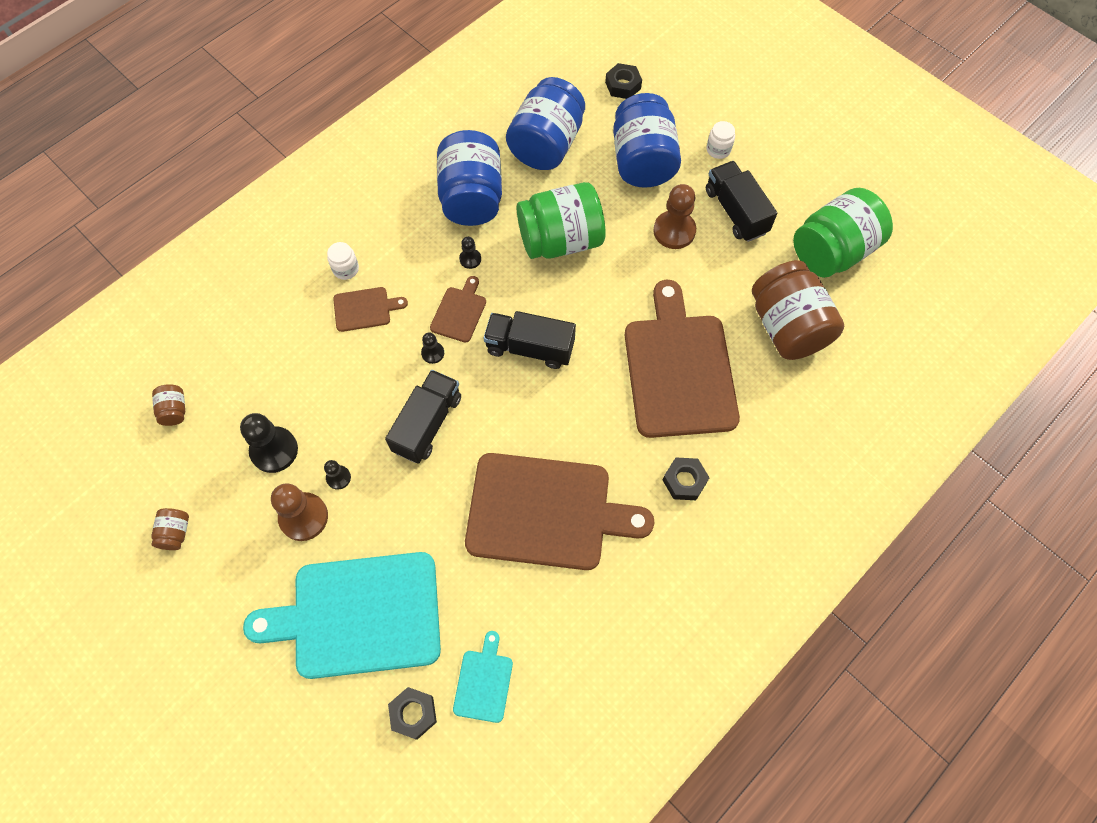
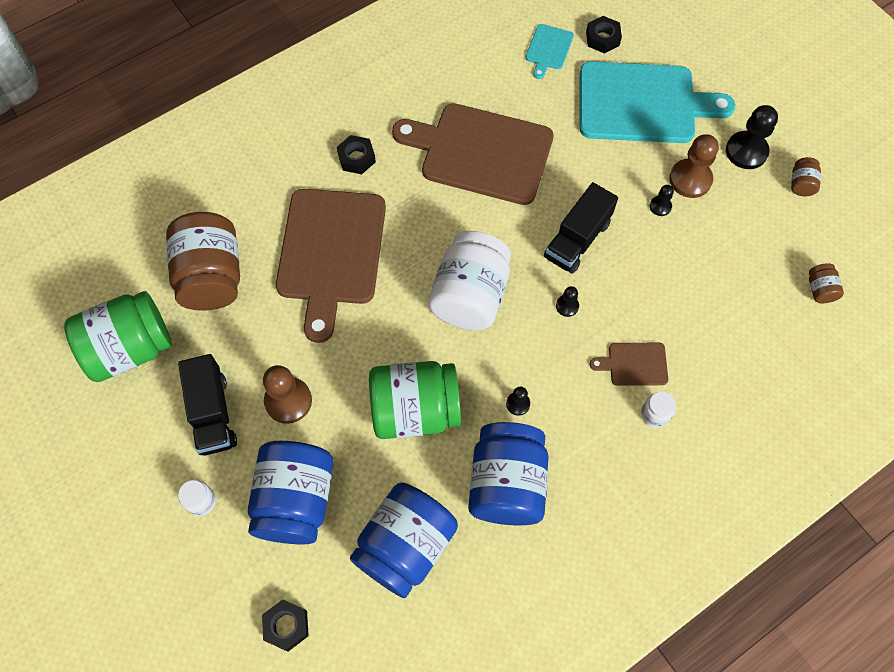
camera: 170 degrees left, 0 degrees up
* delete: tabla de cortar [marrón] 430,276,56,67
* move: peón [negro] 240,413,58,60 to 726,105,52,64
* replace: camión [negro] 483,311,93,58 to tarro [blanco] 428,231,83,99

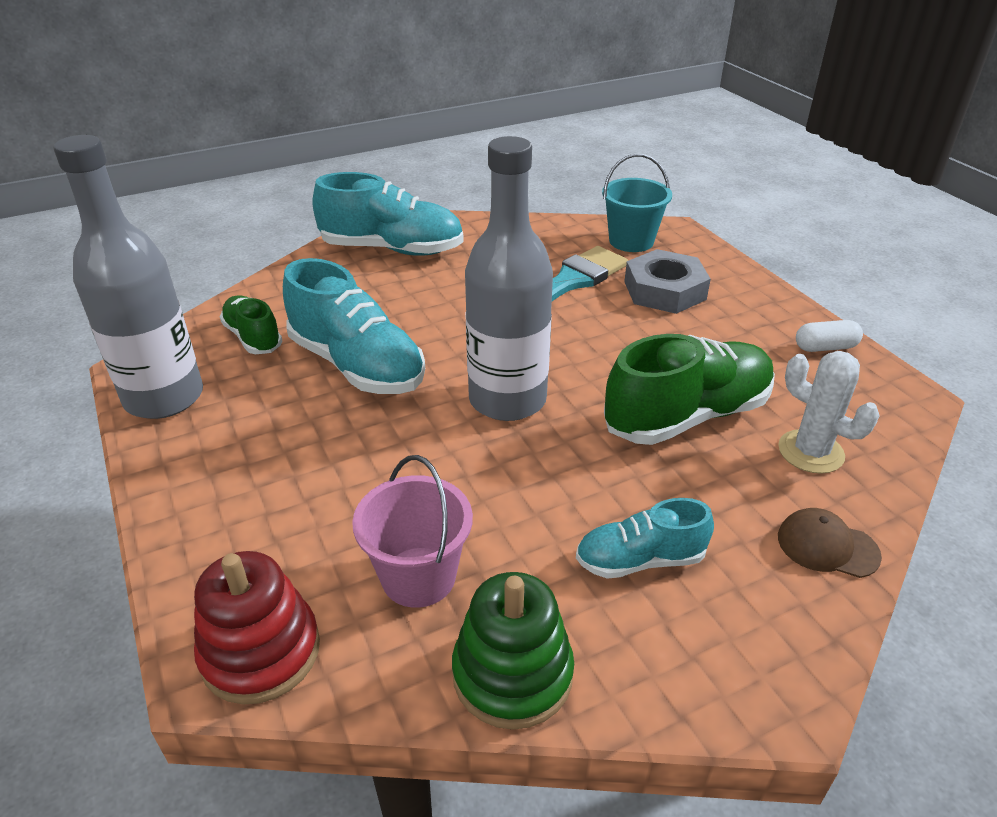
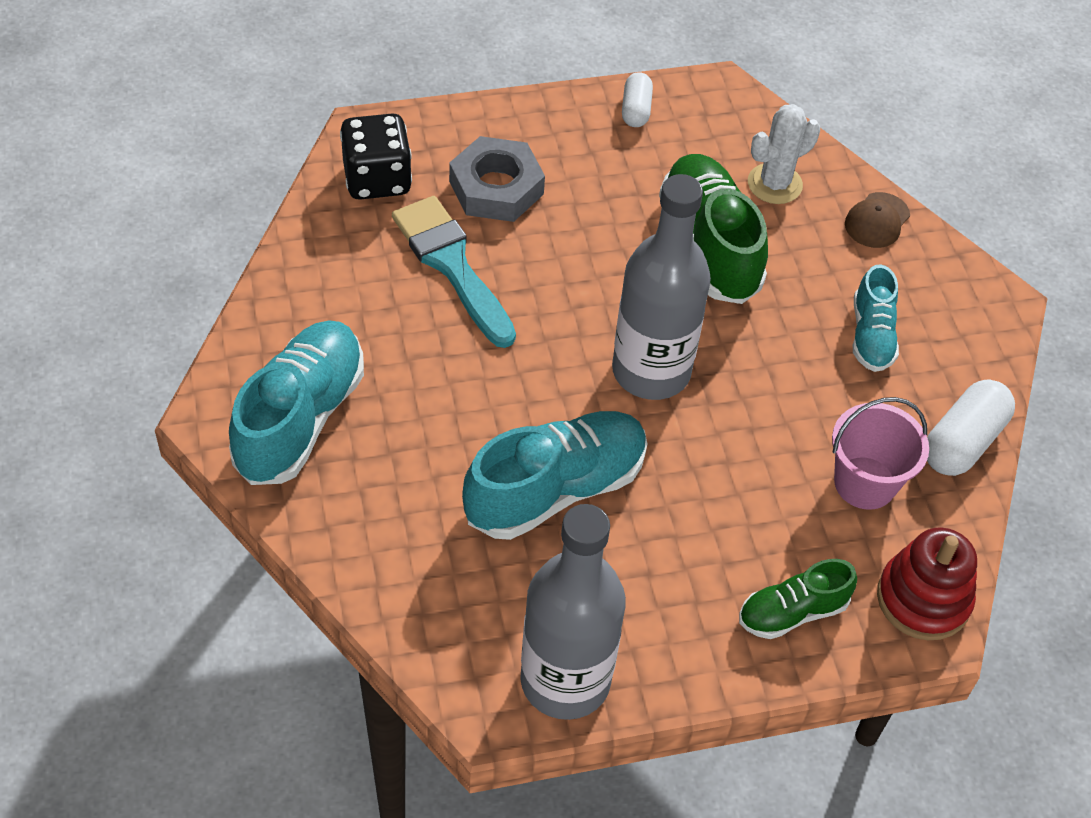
camera: 80 degrees left, 15 degrees up
* move: zapato [verde] 220,295,62,59 to 739,559,118,80
* replace: juguete apilable [verde] 452,572,122,158 to cápsula [blanco] 927,380,88,96
* replace: balde [turquesa] 602,154,70,98 to dado [negro] 340,113,72,87

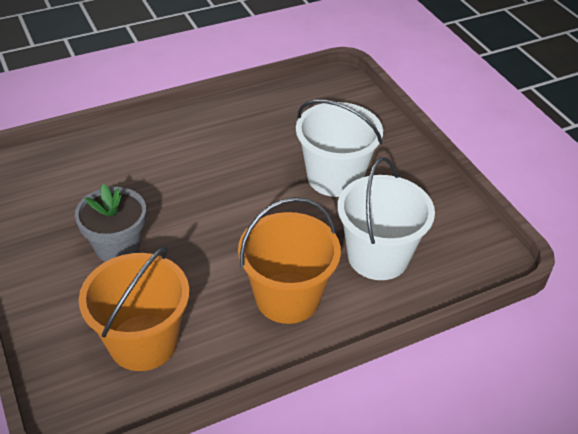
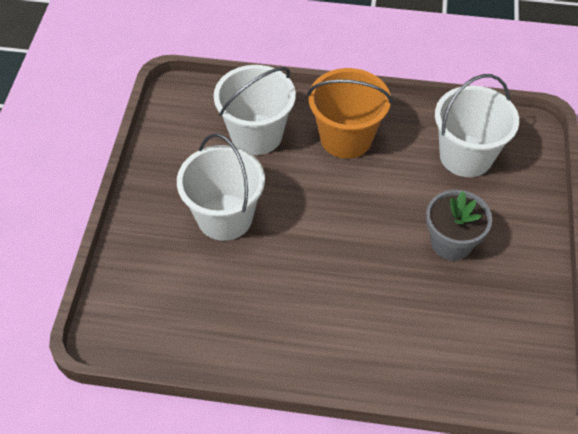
camera: 145 degrees left, 10 degrees up
* recolor: balde [naranja] 79,246,110,125 to balde [blanco] 435,74,84,103

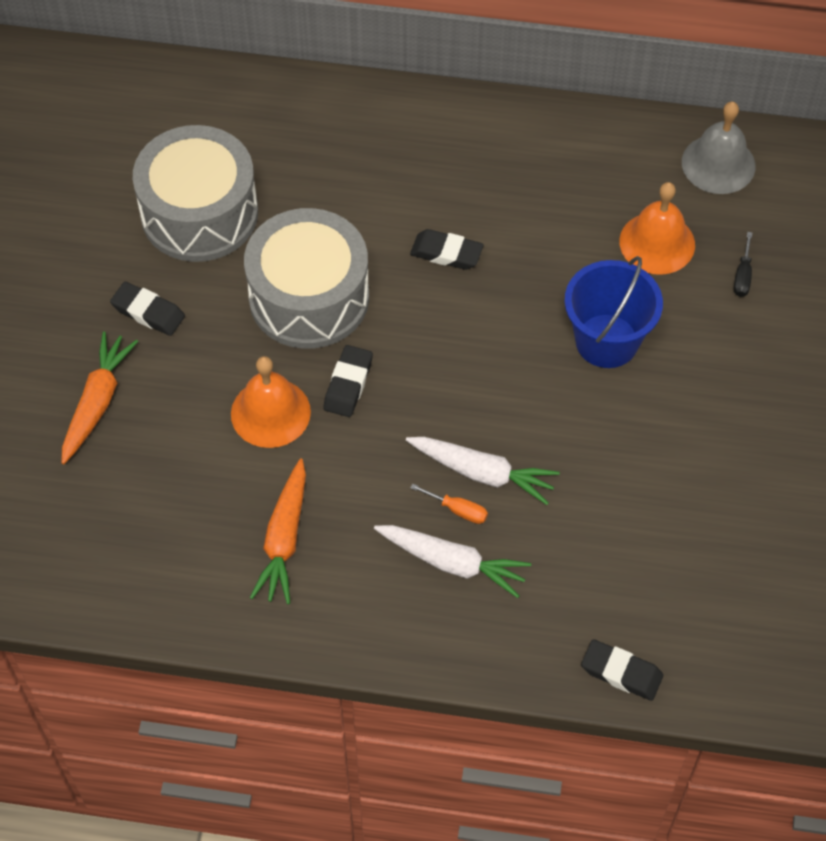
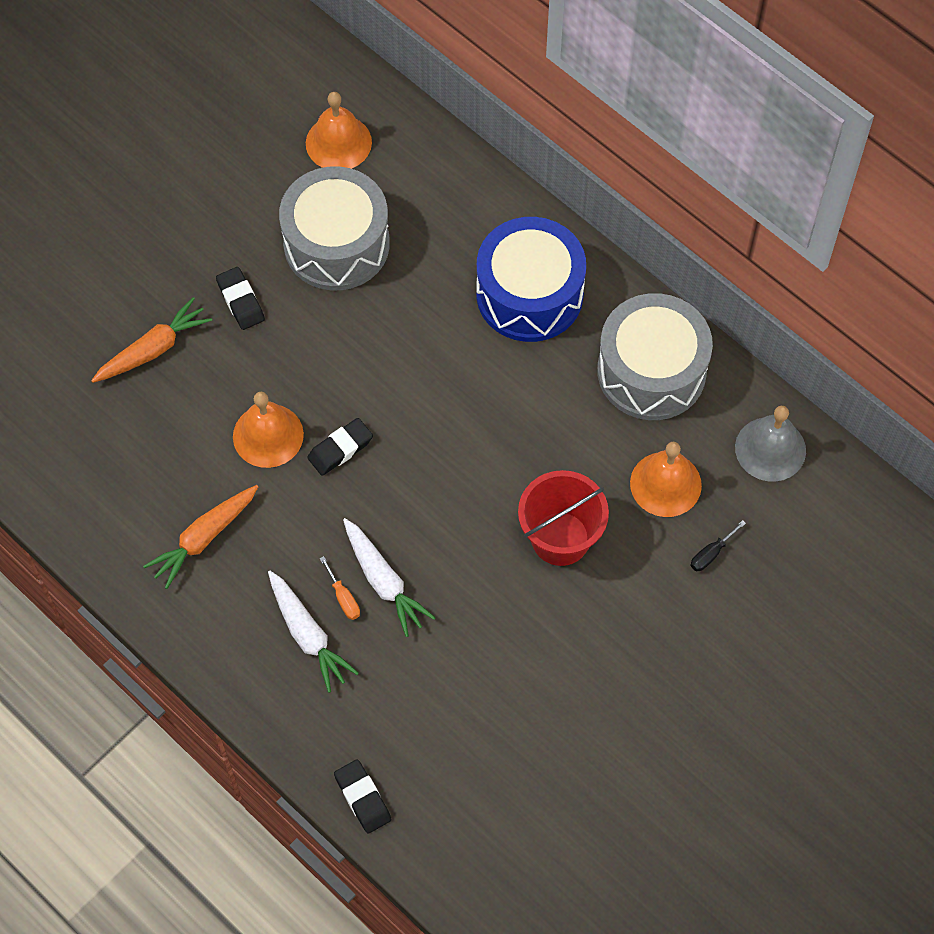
camera: 35 degrees right, 5 degrees up
* delete: goma de borrar [negro] 410,229,74,41
* insert: campana [naranja] 306,92,66,77
* insert: tambor [azul] 476,217,110,125
* move: tambor [gris] 244,208,125,141 to 597,293,116,127
* recolor: balde [azul] 565,256,98,112 to balde [rojo] 518,470,91,96

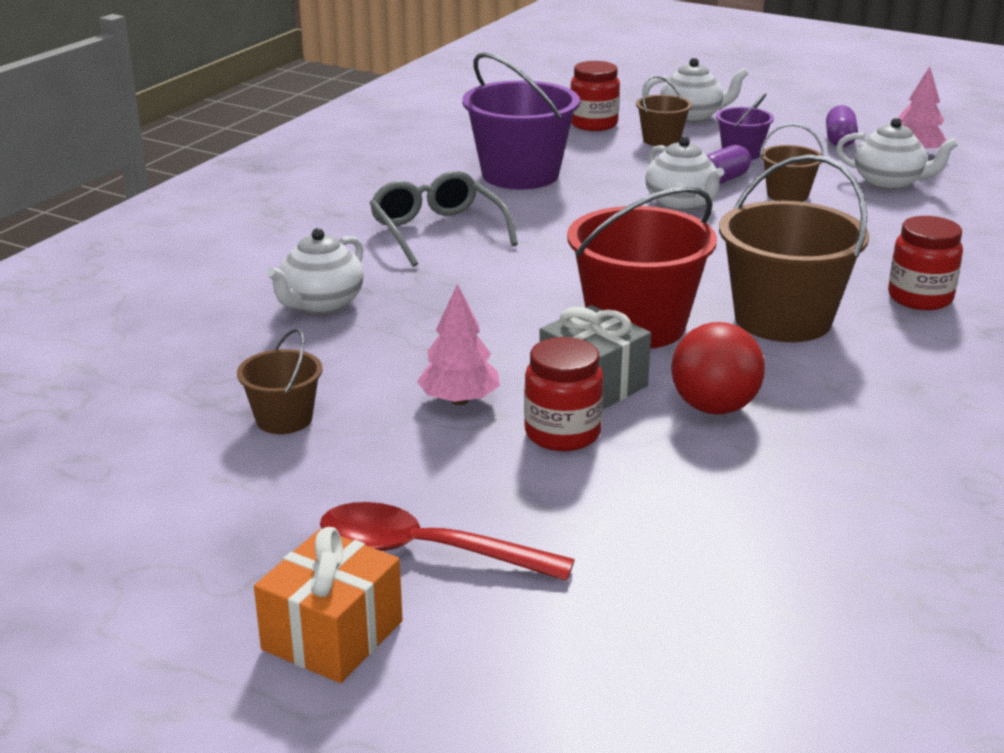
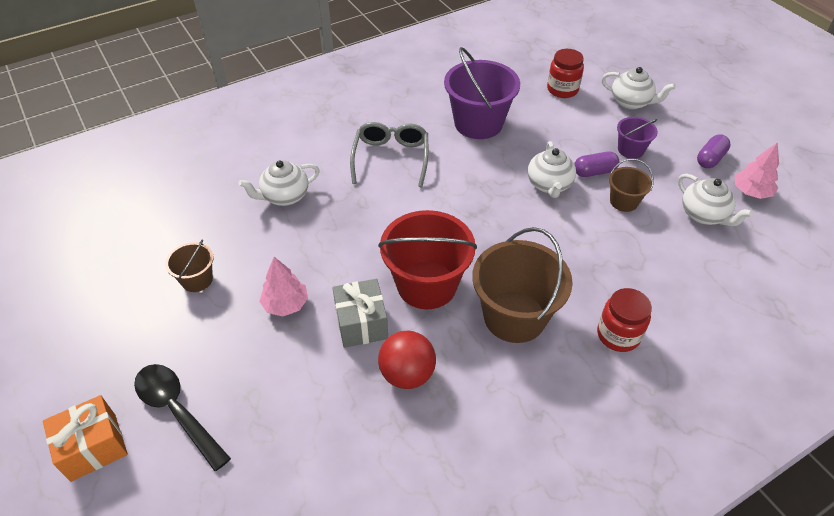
camera: 30 degrees right, 20 degrees up
* delete: tarro [rojo] 524,337,80,114
* delete: balde [marrón] 636,76,56,71
* recolor: cuchara [rojo] 320,502,255,79 to cuchara [negro] 134,364,97,107

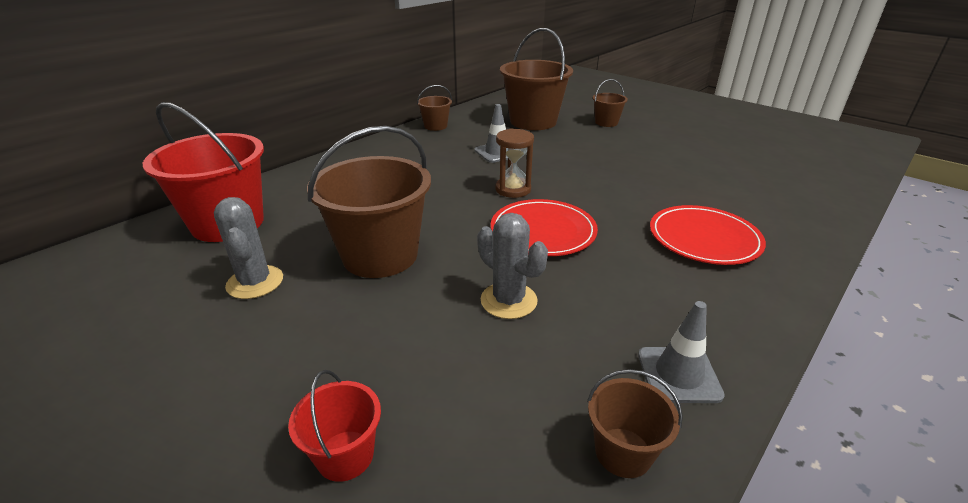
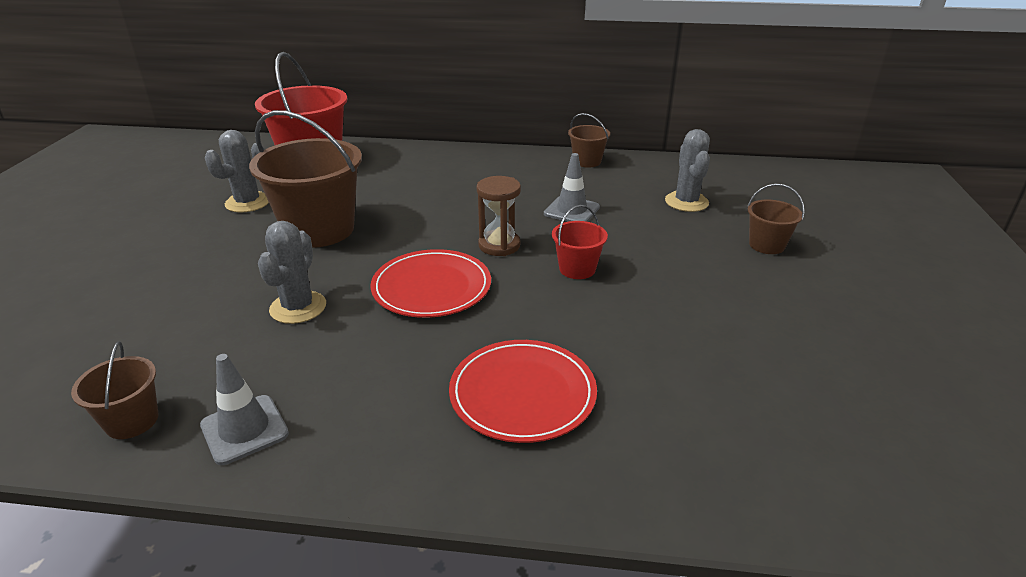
camera: 55 degrees right, 0 degrees up
* move: balde [rojo] 288,370,93,112 to 552,205,56,74
* replace: balde [marrón] 500,28,73,102 to cactus [gris] 665,129,45,83

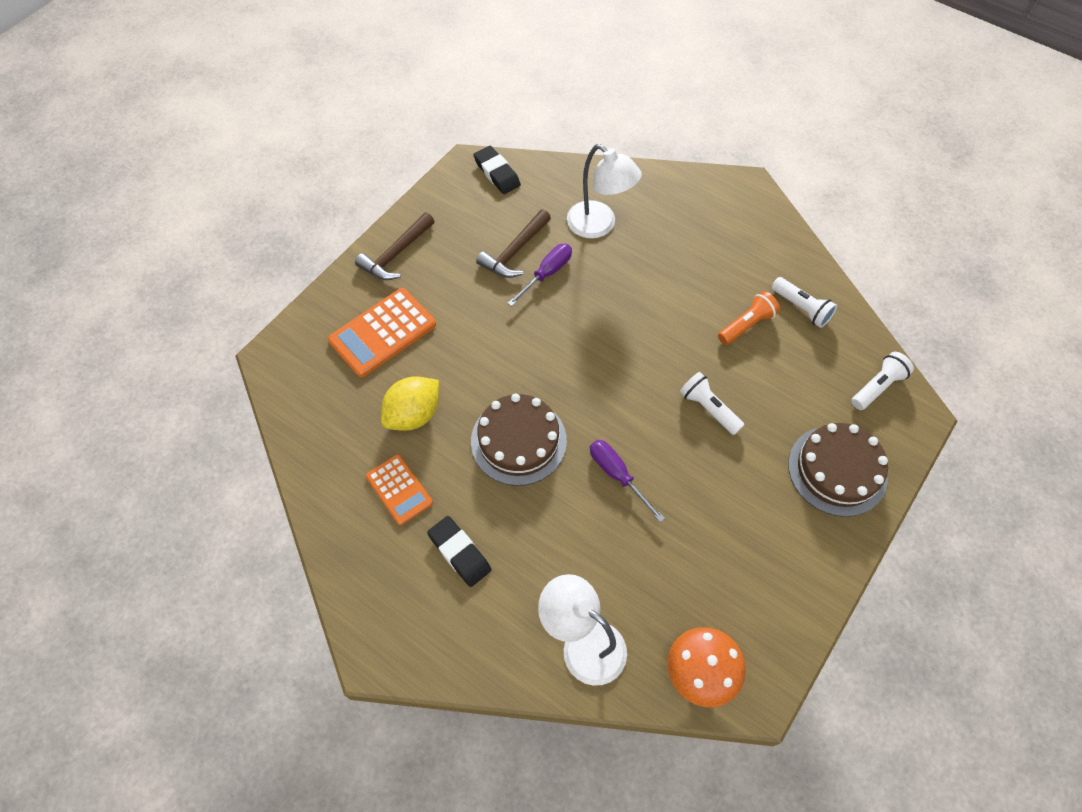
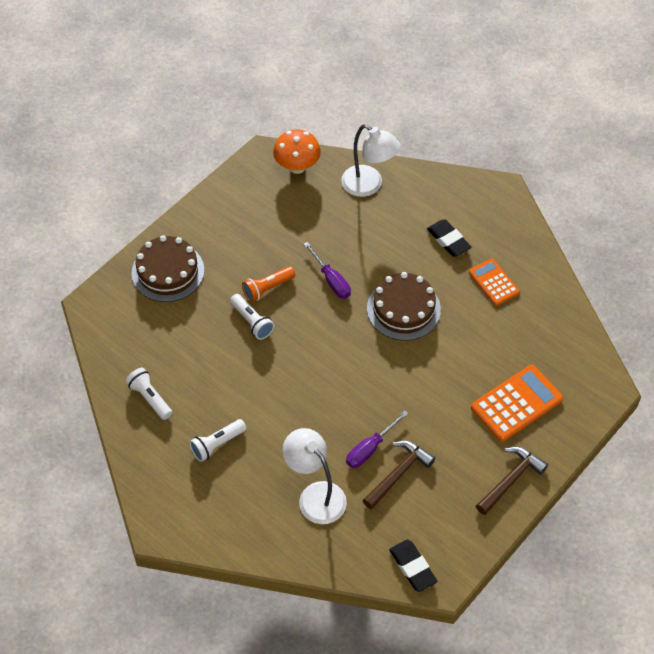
camera: 175 degrees left, 5 degrees down
* delete: limón [amarillo] 381,376,58,55
* move: lámpara de mano [naranja] 718,291,62,54 to 242,267,53,35
* move: lámpara de mano [blanco] 851,352,63,58 to 189,419,58,43

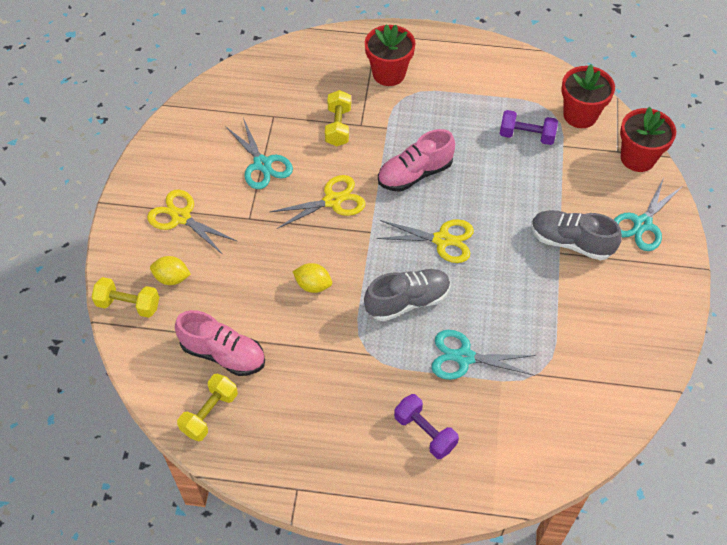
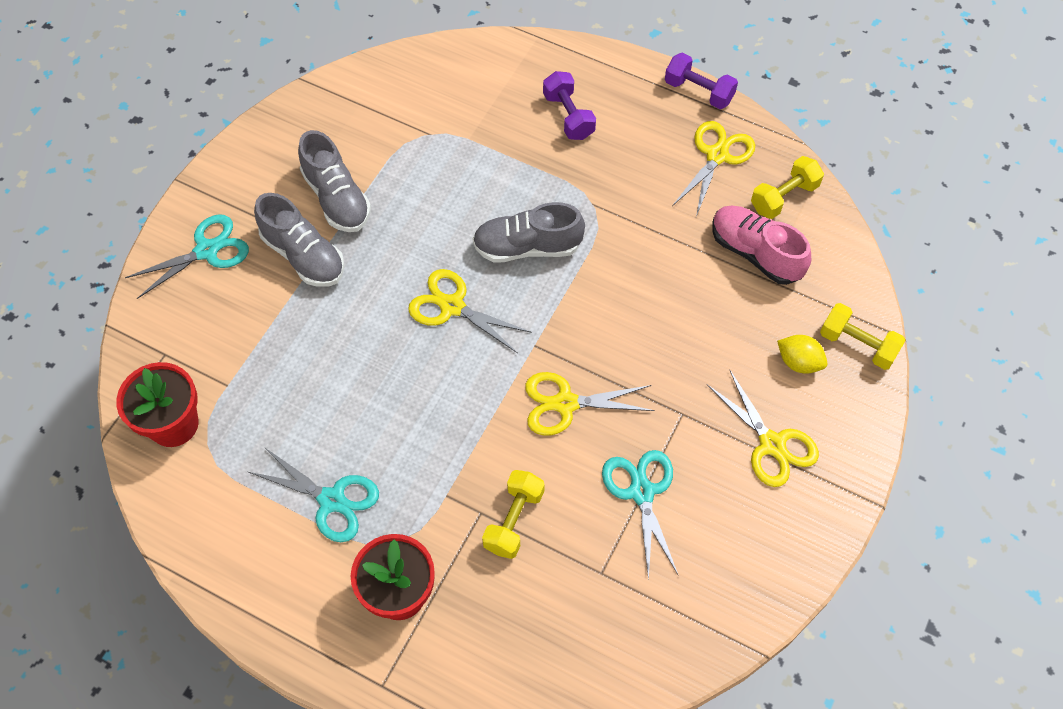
camera: 160 degrees left, 5 degrees up
* delete: limón [amarillo] 292,263,40,30
* delete: zapato [rosa] 378,129,77,63
* delete: maceta [rojo] 620,107,56,65
* insert: zapato [gris] 298,130,73,102
* insert: tijeras [amarillo] 672,121,83,96
* move: tijeras [turquesa] 432,330,104,50 to 249,447,130,95
* move: mancuerna [morado] 500,110,58,35 to 665,53,73,56

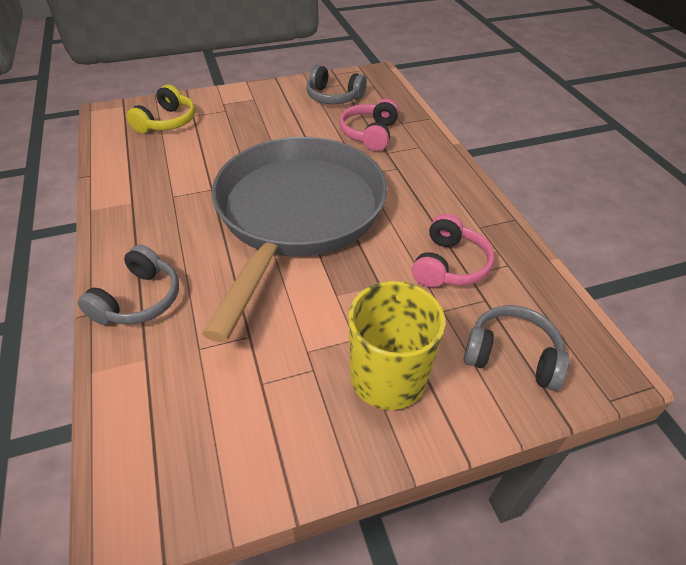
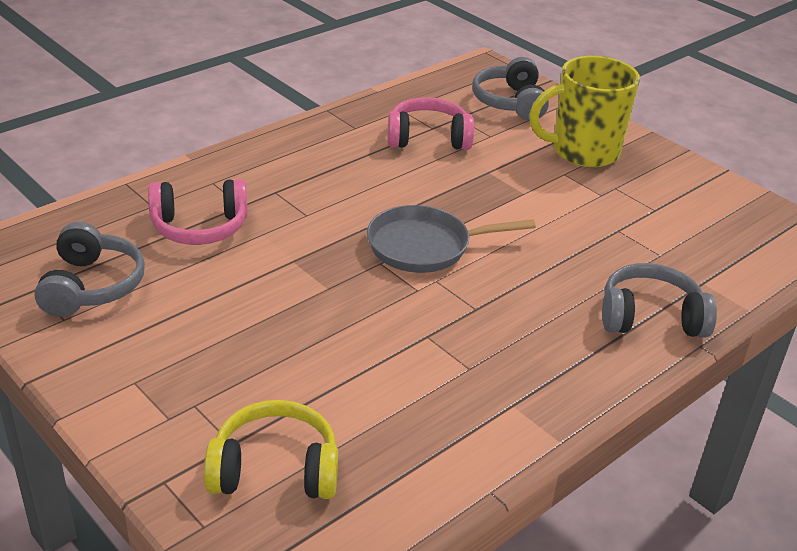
camera: 115 degrees left, 10 degrees down
* resize: sartén [gris] 202,137,185,205 = 367,205,169,68 x0.44

